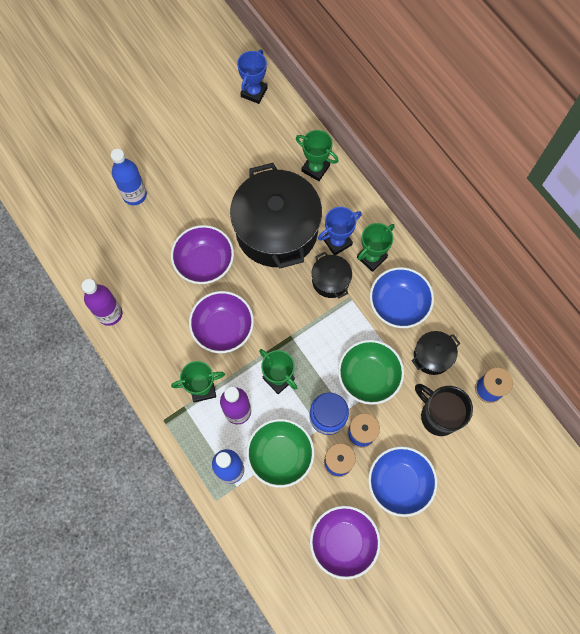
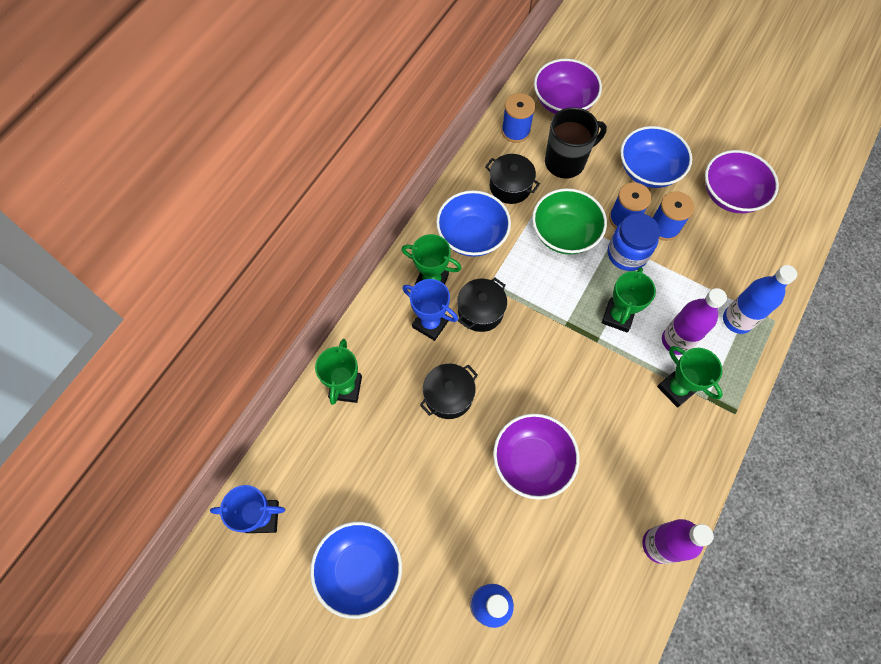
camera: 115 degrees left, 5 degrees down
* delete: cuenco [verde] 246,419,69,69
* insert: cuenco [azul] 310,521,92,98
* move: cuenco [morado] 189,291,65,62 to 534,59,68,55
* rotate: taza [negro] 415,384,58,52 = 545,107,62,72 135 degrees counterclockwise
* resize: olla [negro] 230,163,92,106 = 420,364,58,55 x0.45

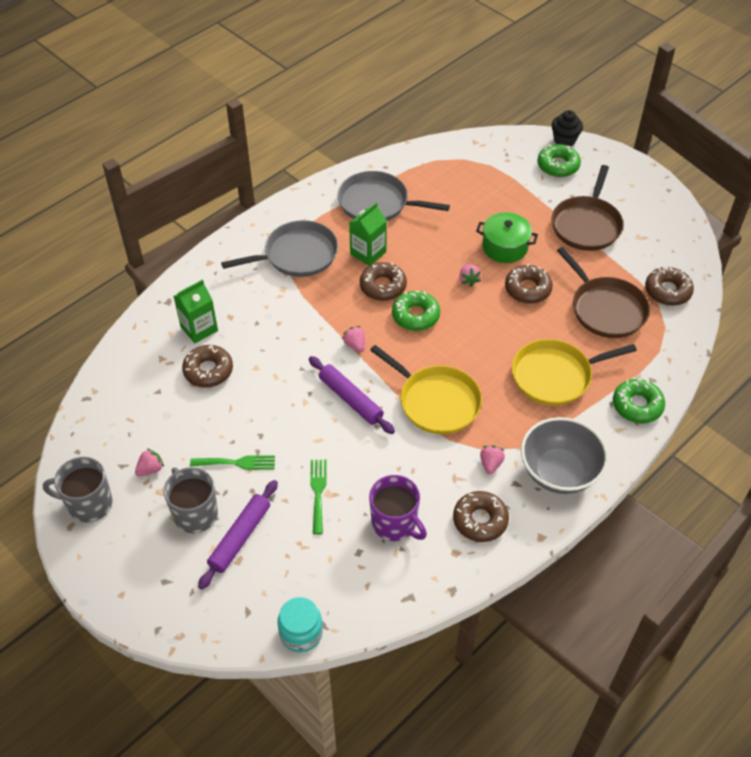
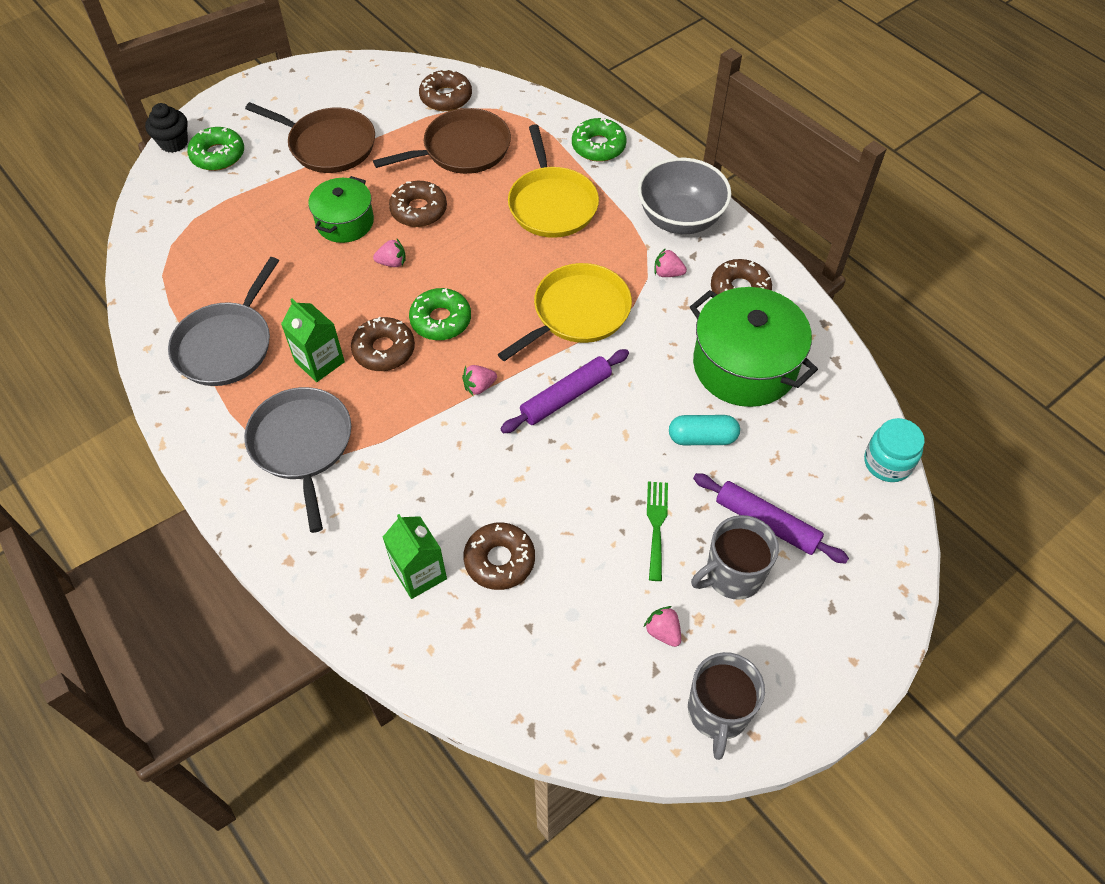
camera: 85 degrees left, 5 degrees up
* replace: tenedor [verde] 310,460,17,75 to cápsula [turquesa] 669,415,71,30
* replace: taza [morado] 369,475,58,66 to olla [verde] 690,287,128,120

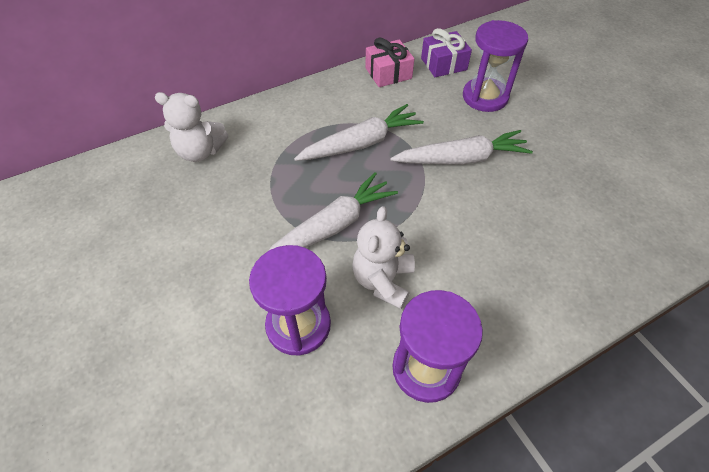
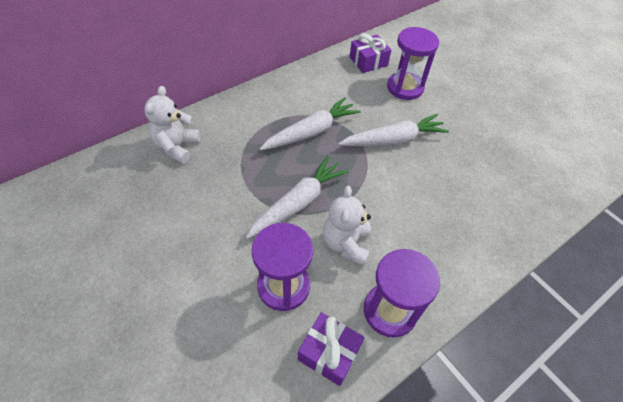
camera: 10 degrees left, 0 degrees up
* delete: regalo [rosa] 365,38,49,49
* insert: regalo [morado] 298,312,67,74
* rotate: osito [blanco] 155,92,73,70 = 144,86,56,78 105 degrees clockwise

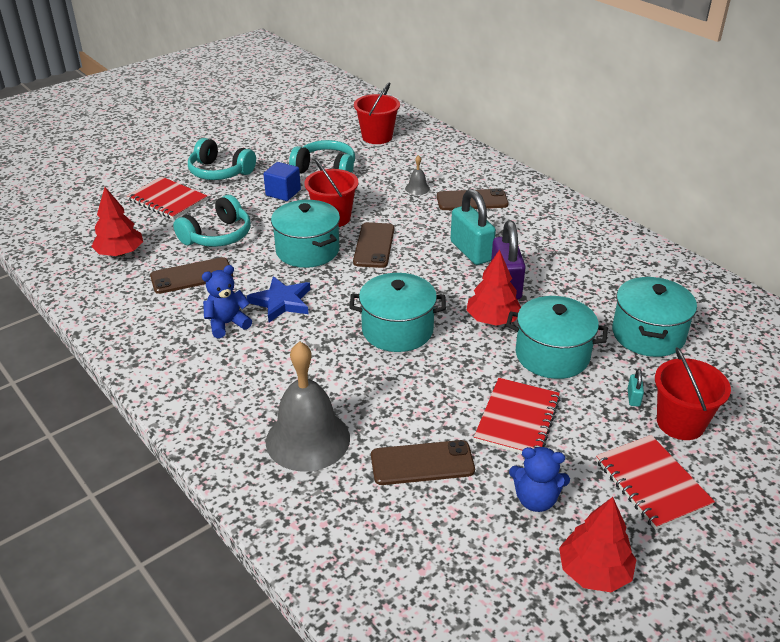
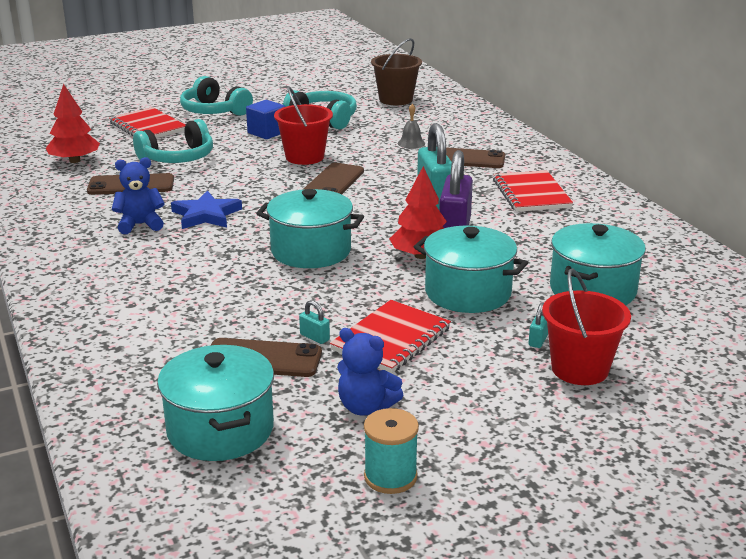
camera: 15 degrees right, 10 degrees down
* delete: campana [gris] 266,341,84,131
* insert: candado [turquesa] 299,300,31,44
* move: olla [turquesa] 271,200,69,68 to 157,345,117,116
* move: cuaderno [rojo] 596,435,119,95 to 493,170,80,42
* replace: árbol [rojo] 559,497,77,95 to carrete [turquesa] 364,408,55,86
* recolor: balde [rojo] 354,82,46,62 to balde [marrón] 371,38,51,67

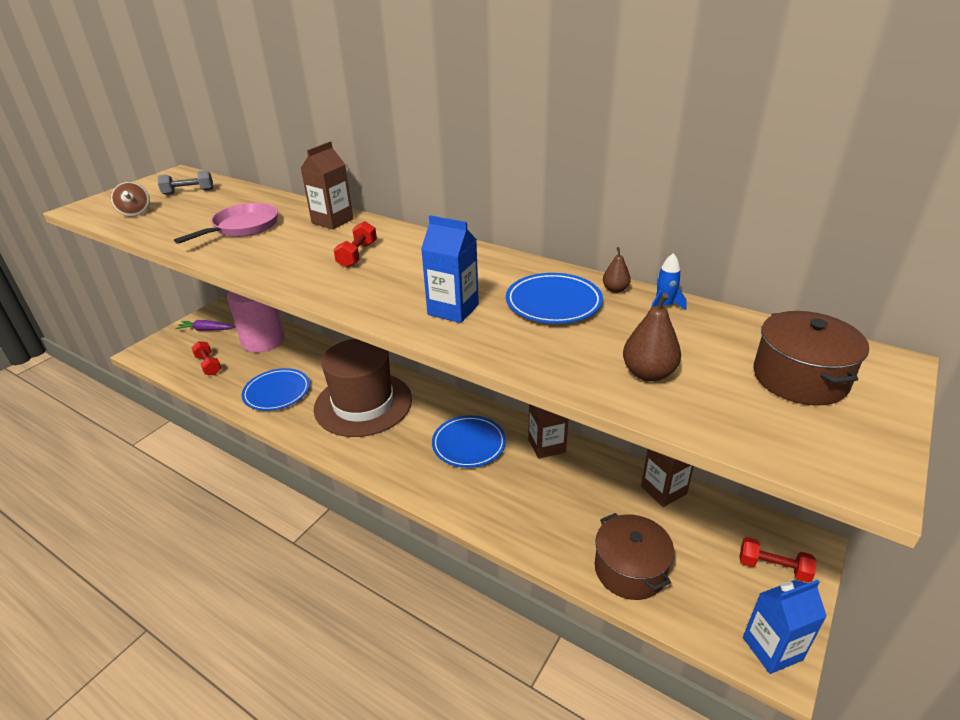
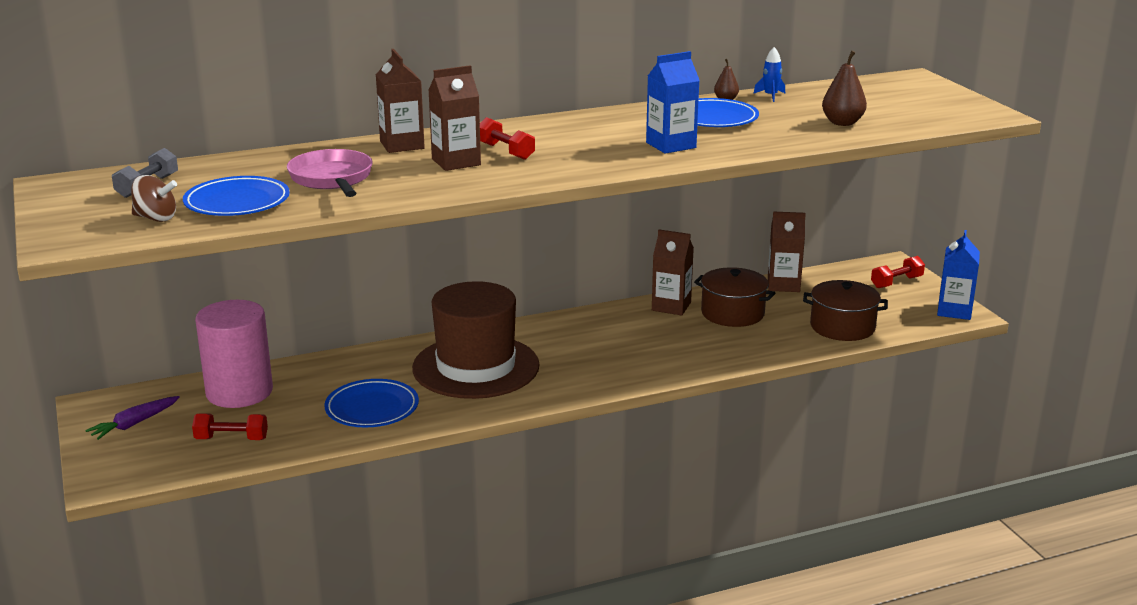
camera: 55 degrees left, 10 degrees down
* insert: cartón de leche [marrón] 428,65,53,106
* move: plato [azul] 432,415,74,53 to 183,176,107,40
* move: olla [marrón] 753,311,116,95 to 694,267,81,60

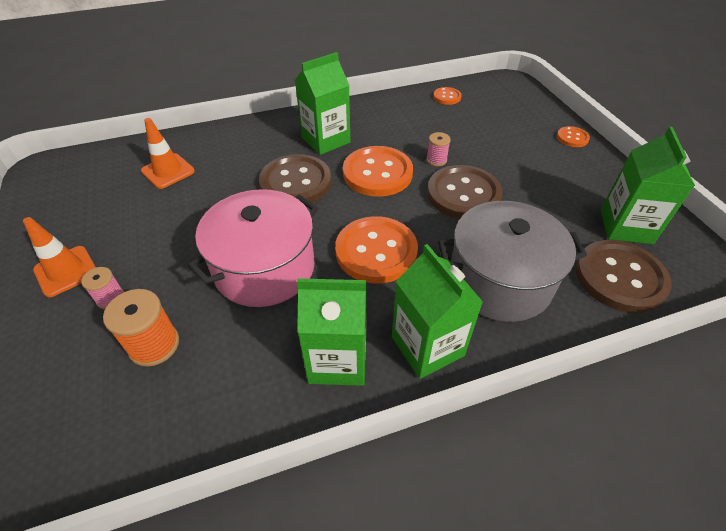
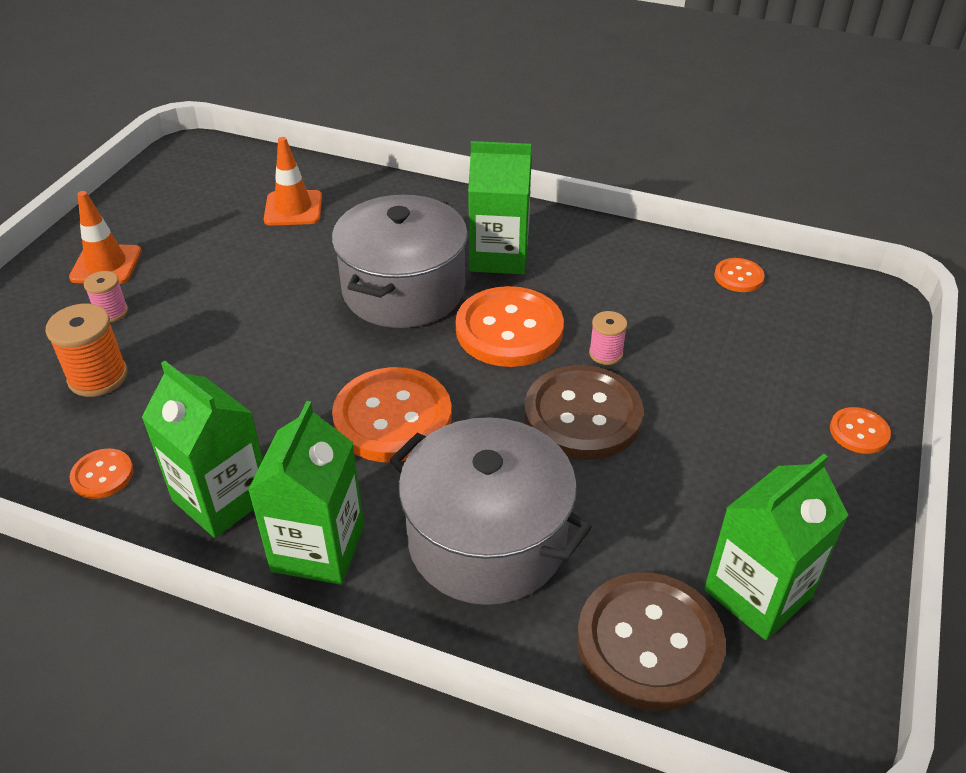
camera: 40 degrees right, 5 degrees down
* delete: olla [rosa] 188,189,130,118
* insert: botón [naranja] 69,449,64,50
* replace: botón [marrón] 259,154,73,49 to olla [gris] 332,195,136,133

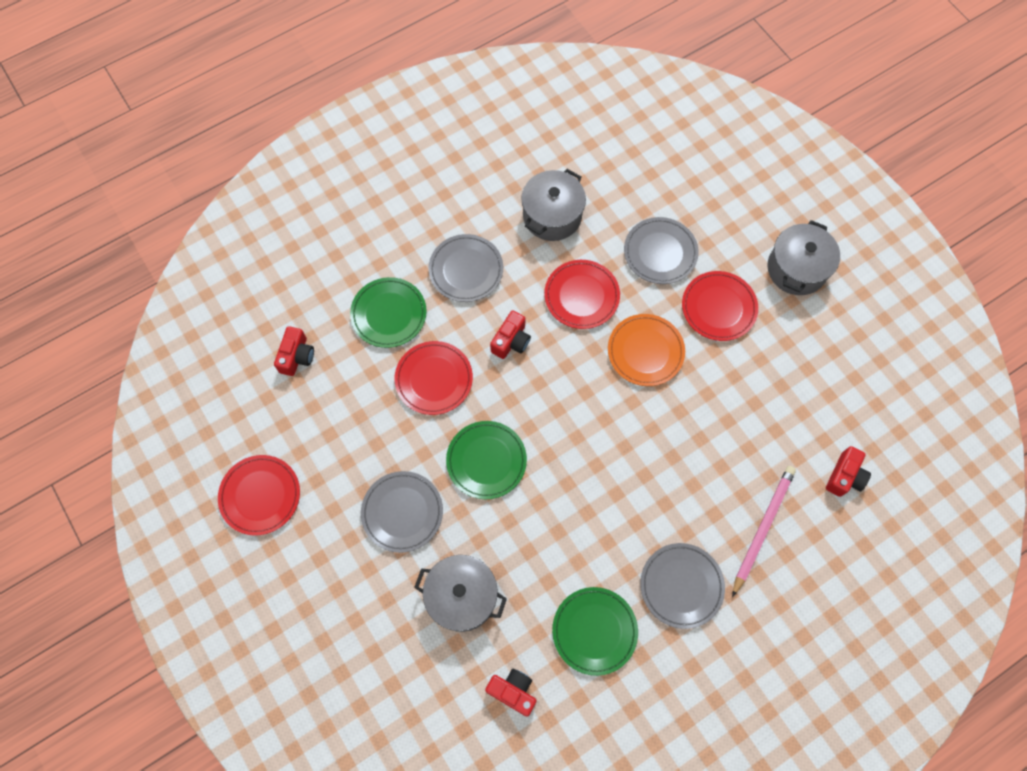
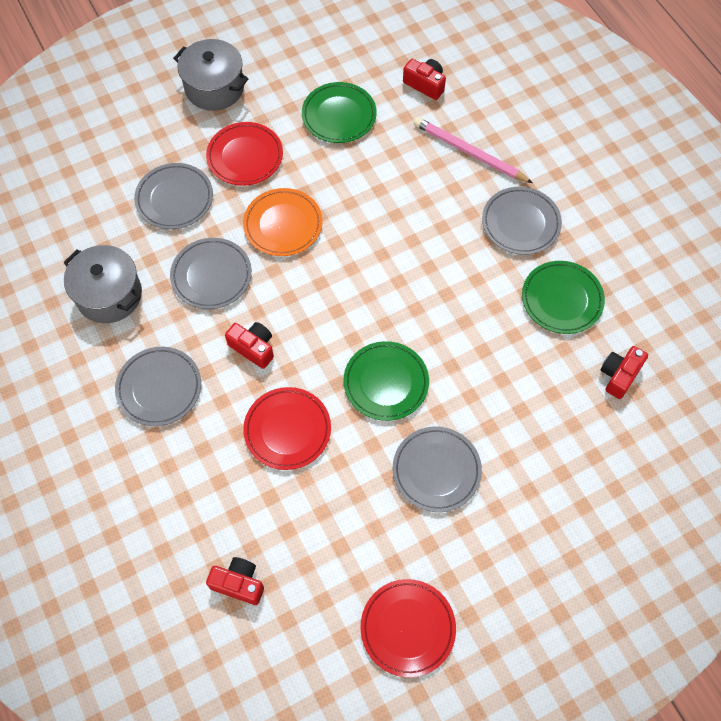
camera: 85 degrees left, 5 degrees down
* delete: olla [gris] 414,555,93,77
* move: plato [verde] 350,277,77,71 to 302,82,75,61
* recolor: plato [rojo] 544,260,76,69 to plato [gris] 170,238,82,71

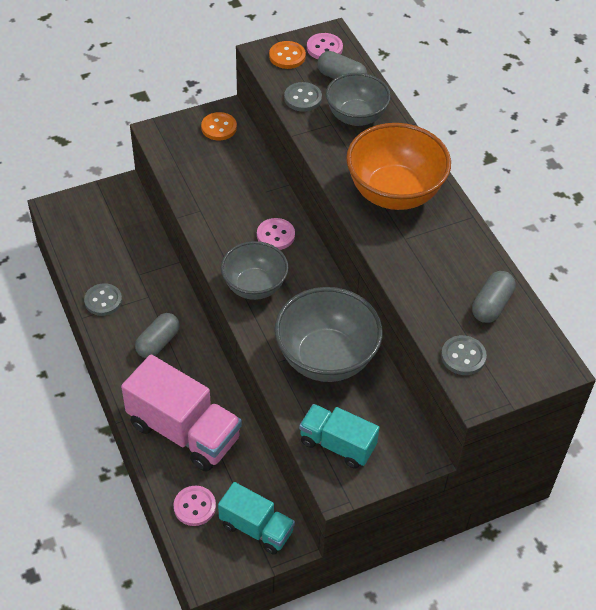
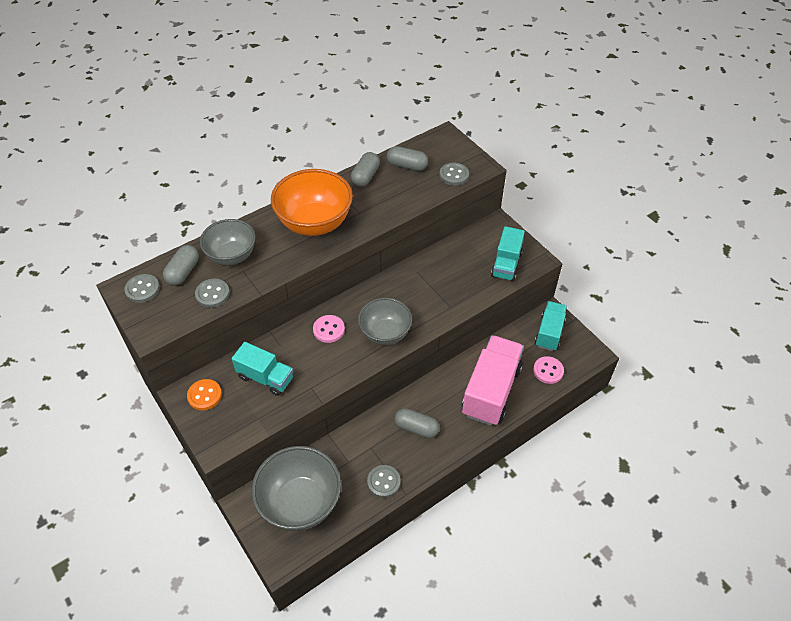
camera: 100 degrees left, 0 degrees up
* delete: botón [naranja] 269,41,37,28
* insert: camión [turquesa] 232,342,61,54
* insert: cápsula [gris] 351,152,29,35
* move: cuenco [gris] 274,287,109,95 to 251,446,90,85
* recolor: botón [rosa] 307,33,36,26 to botón [gris] 124,274,36,29

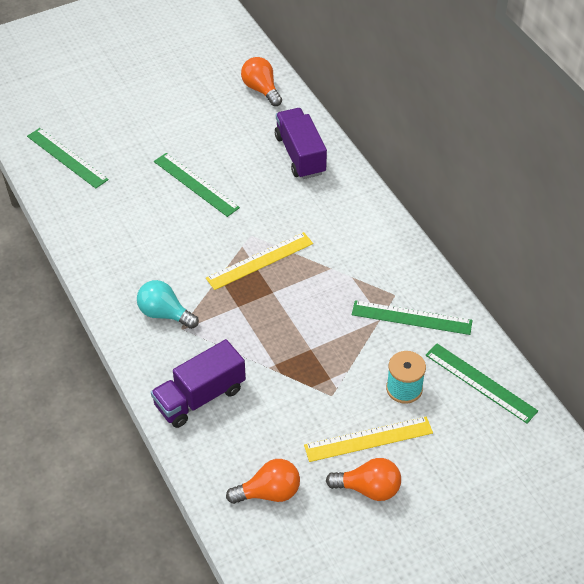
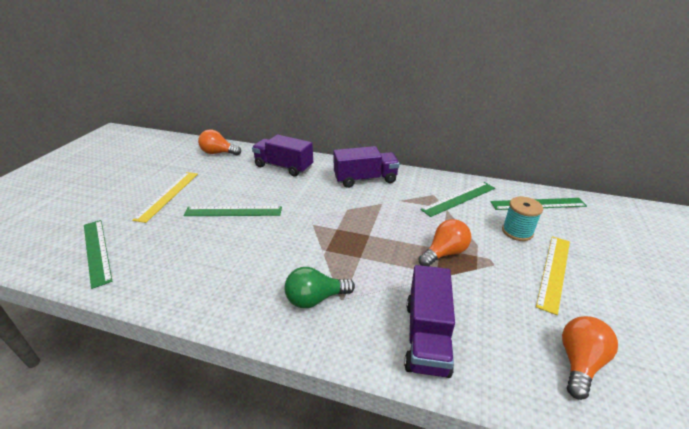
camera: 45 degrees left, 15 degrees down
* insert: camión [morado] 333,146,66,42
* move: regla [amarillo] 206,232,107,58 to 132,172,66,51
* move: bombilla [naranja] 326,458,75,43 to 419,219,52,47
* recolor: bombilla [turquesa] 137,280,62,49 to bombilla [verde] 285,267,70,41
* rotate: regla [verde] 27,128,82,60 = 84,220,28,69 60 degrees clockwise

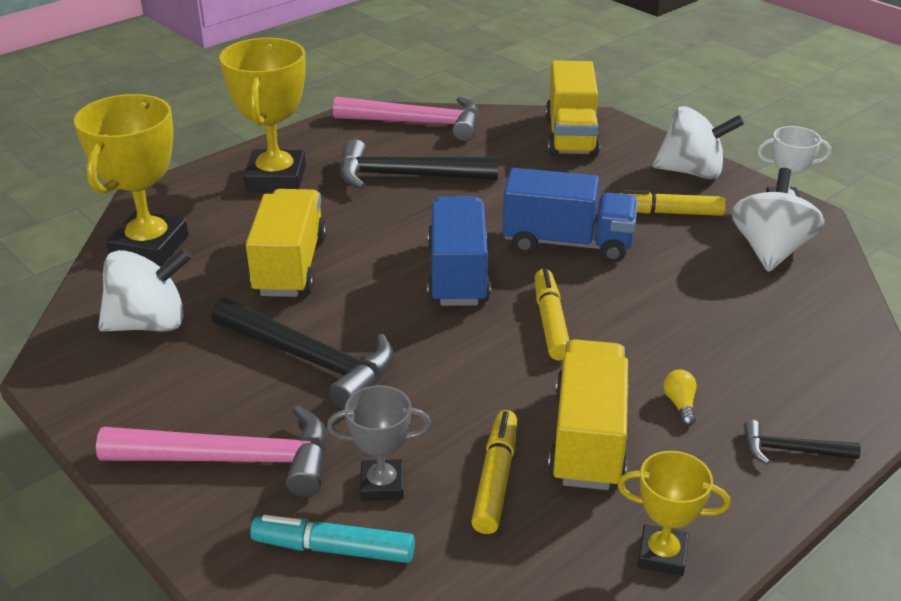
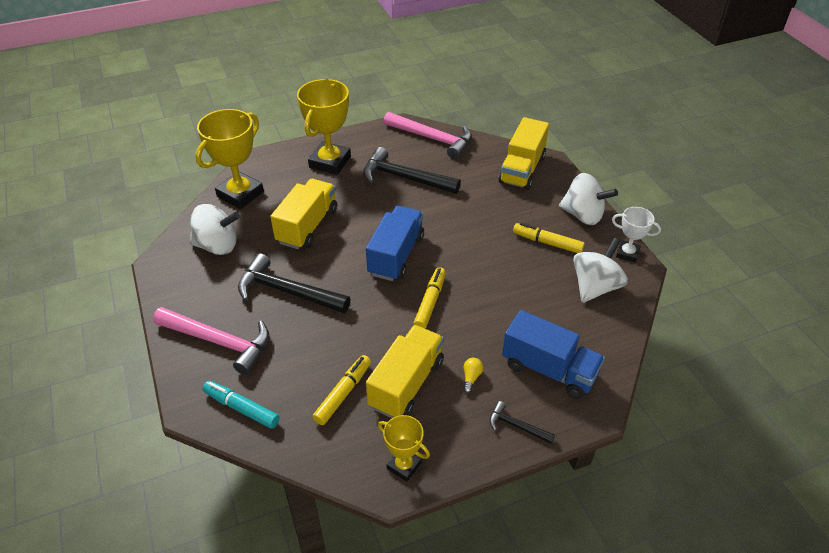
camera: 20 degrees right, 10 degrees up
* delete: trofeo [gris] 327,385,104,116
* move: camión [azul] 502,168,136,94 to 502,310,103,89
* rotate: martillo [negro] 211,297,183,113 = 238,253,113,60 150 degrees clockwise

